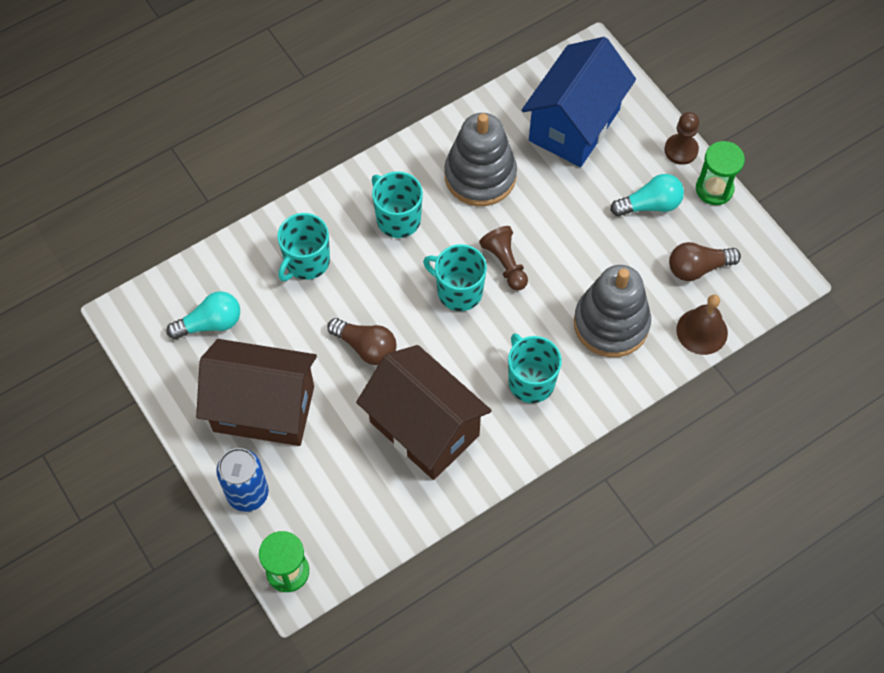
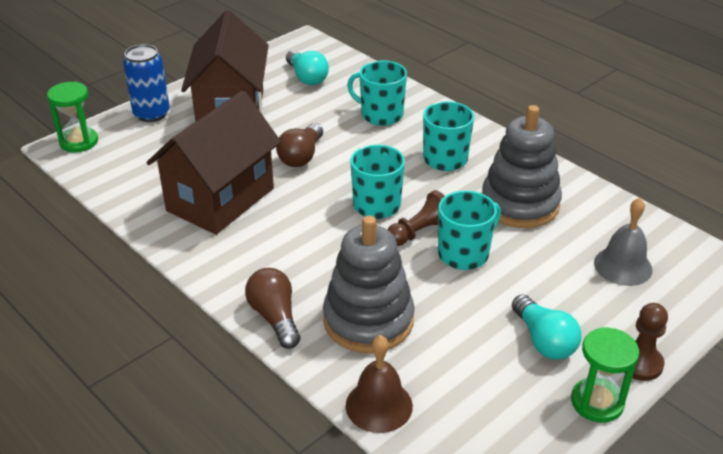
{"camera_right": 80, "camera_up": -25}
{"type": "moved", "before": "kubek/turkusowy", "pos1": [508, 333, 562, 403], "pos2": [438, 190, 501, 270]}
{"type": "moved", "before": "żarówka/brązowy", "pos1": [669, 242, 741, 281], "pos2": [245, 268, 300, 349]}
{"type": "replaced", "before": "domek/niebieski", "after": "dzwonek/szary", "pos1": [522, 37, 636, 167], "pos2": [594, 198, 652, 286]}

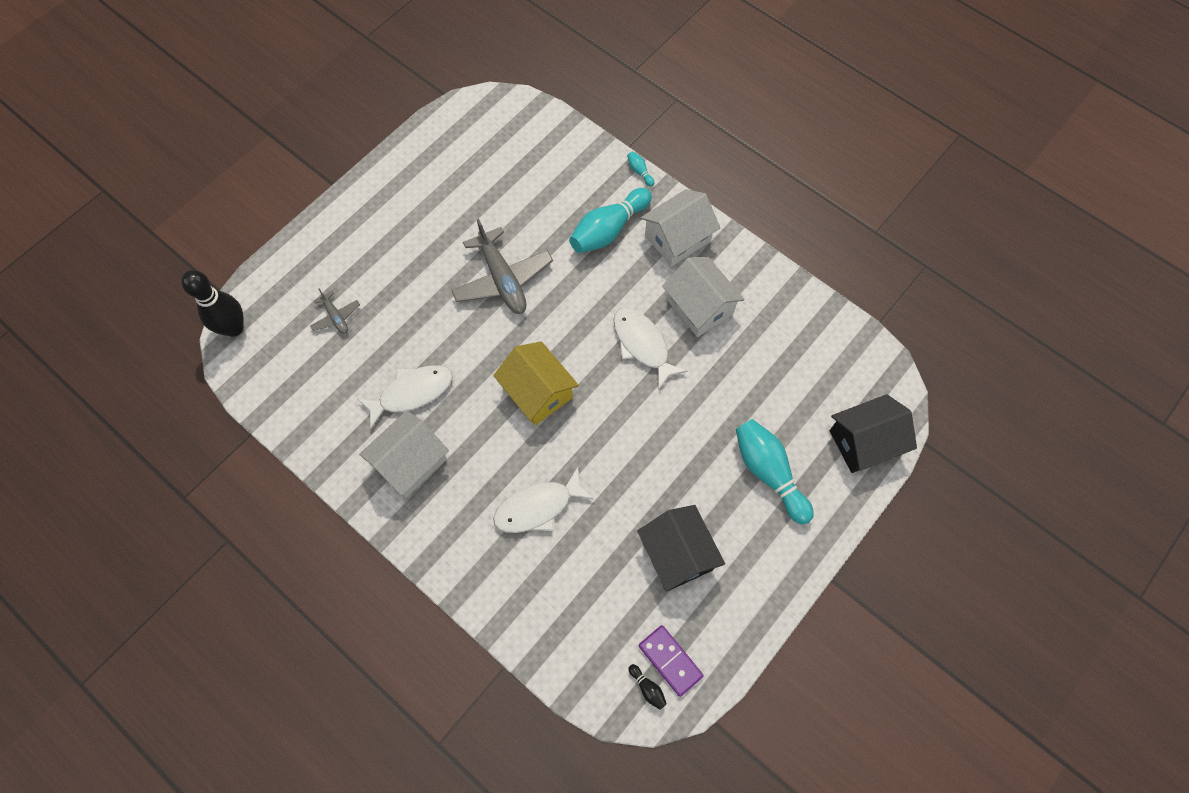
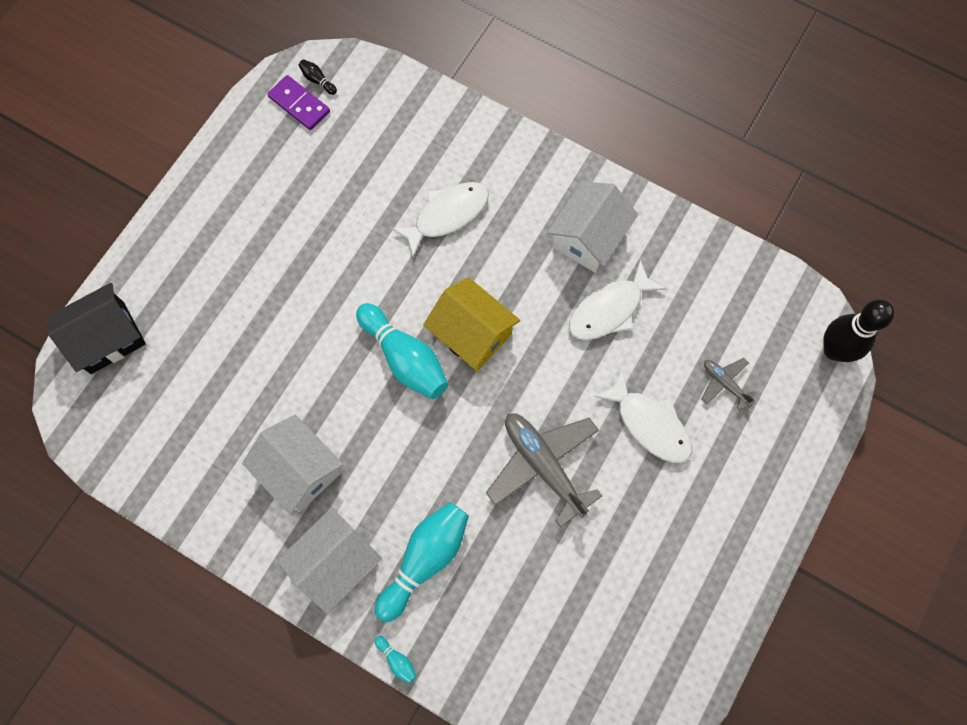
{"camera_right": 170, "camera_up": 5}
{"type": "removed", "before": "domek/czarny", "pos1": [637, 505, 725, 592]}
{"type": "moved", "before": "ryba/biały", "pos1": [613, 308, 688, 389], "pos2": [593, 369, 692, 463]}
{"type": "moved", "before": "kręgiel/turkusowy", "pos1": [736, 419, 814, 524], "pos2": [356, 303, 448, 399]}

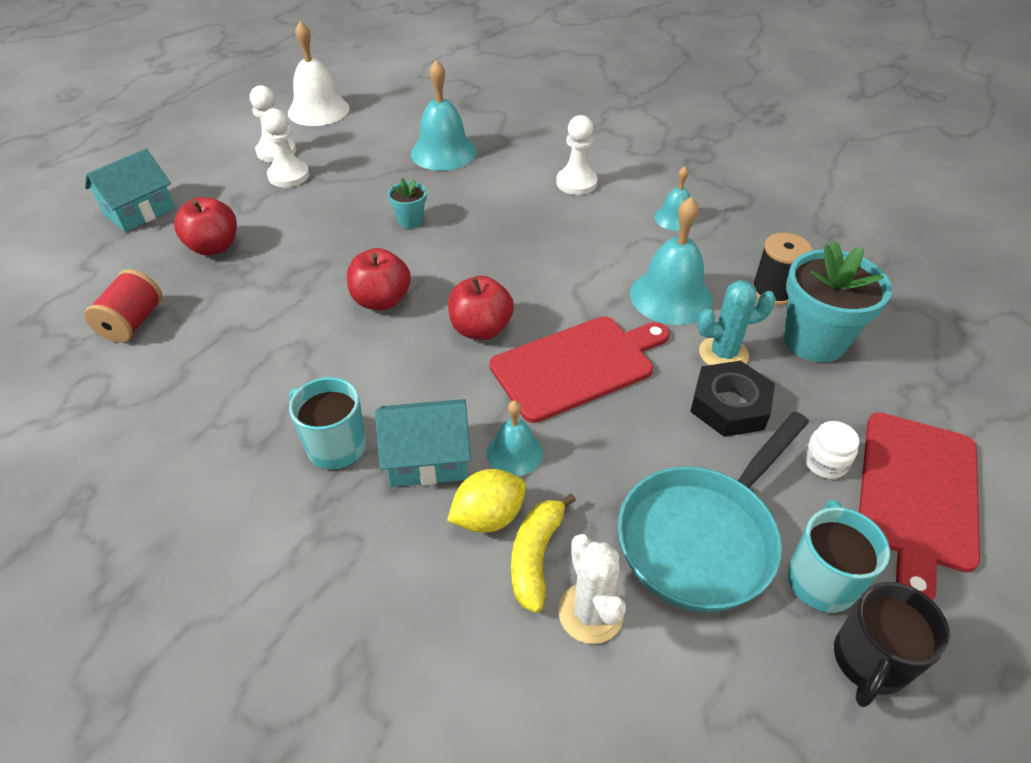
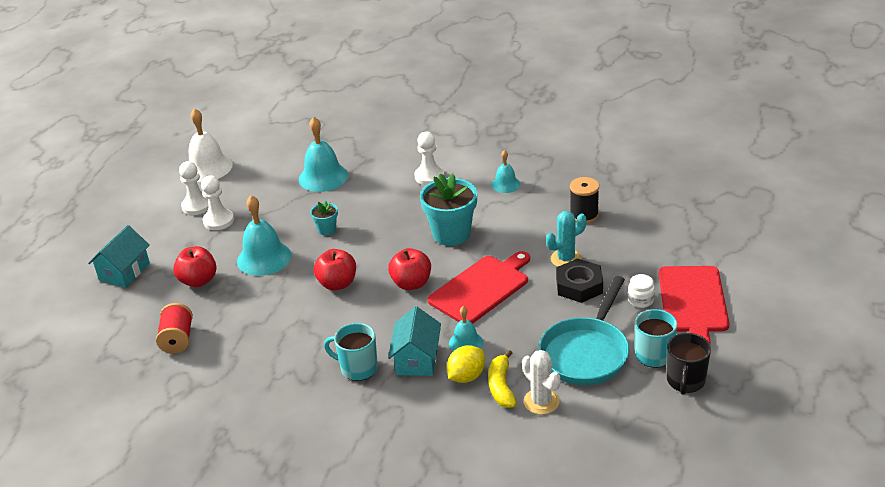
{"camera_right": -15, "camera_up": -10}
{"type": "moved", "before": "dzwonek/turkusowy", "pos1": [630, 196, 713, 325], "pos2": [237, 195, 292, 276]}
{"type": "moved", "before": "doniczka/turkusowy", "pos1": [784, 241, 892, 362], "pos2": [420, 173, 477, 246]}
{"type": "turned", "before": "domek/turkusowy", "pos1": [375, 399, 471, 487], "pos2": [388, 306, 441, 376], "turn": -60}

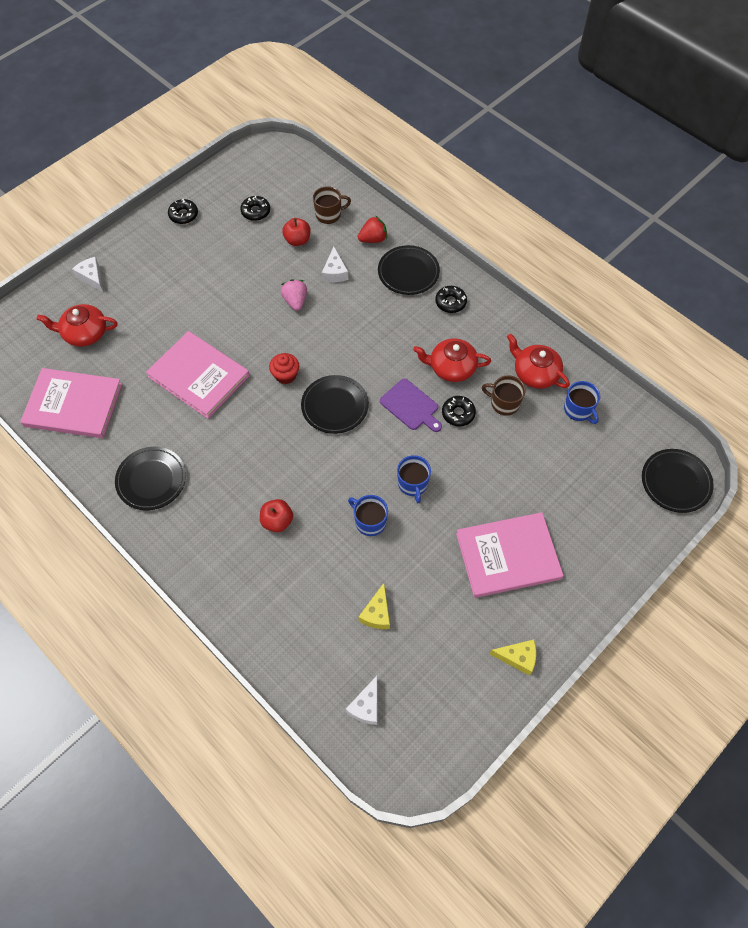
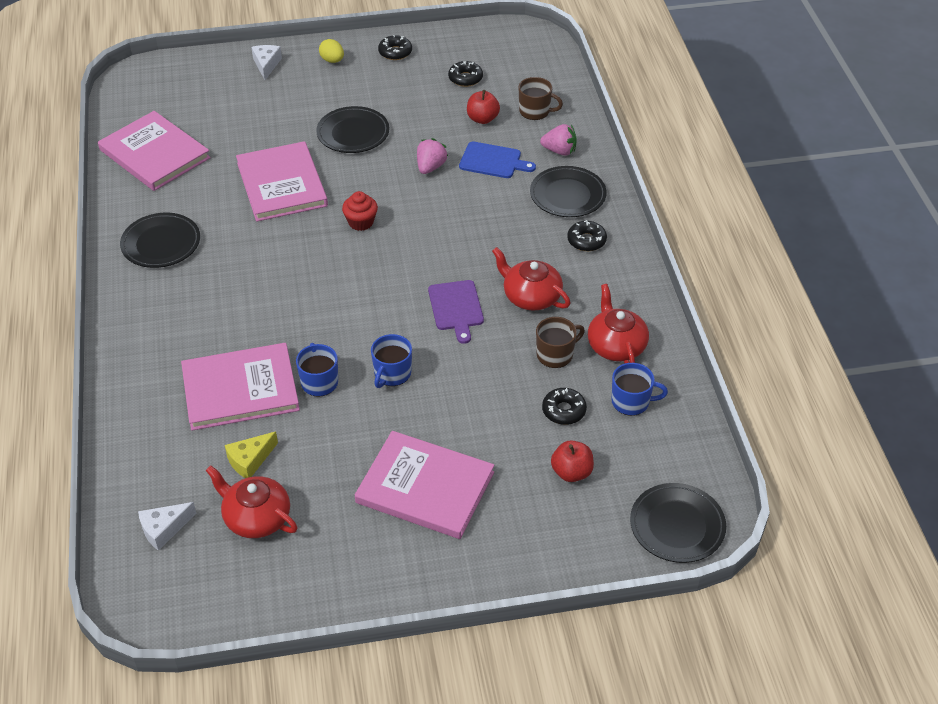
{"camera_right": 35, "camera_up": -15}
{"type": "removed", "before": "ser/żółty", "pos1": [489, 639, 536, 676]}
{"type": "added", "after": "książka/różowy", "pos2": [181, 343, 300, 431]}
{"type": "added", "after": "jajko/żółty", "pos2": [319, 39, 344, 63]}
{"type": "moved", "before": "imbryk/czerwony", "pos1": [37, 304, 118, 347], "pos2": [206, 465, 298, 538]}
{"type": "moved", "before": "jabłko/czerwony", "pos1": [260, 499, 293, 532], "pos2": [551, 440, 594, 482]}
{"type": "moved", "before": "talerz/czarny", "pos1": [301, 375, 369, 434], "pos2": [316, 106, 389, 153]}
{"type": "moved", "before": "donut/czarny", "pos1": [442, 396, 476, 426], "pos2": [542, 388, 587, 425]}
{"type": "replaced", "before": "ser/biały", "after": "deska do krojenia/niebieski", "pos1": [322, 247, 348, 282], "pos2": [459, 141, 536, 178]}
{"type": "recoloured", "before": "truskawka/czerwony", "after": "truskawka/różowy", "pos1": [358, 215, 387, 243], "pos2": [540, 124, 577, 156]}
{"type": "turned", "before": "kubek/brązowy", "pos1": [482, 375, 525, 415], "pos2": [536, 317, 585, 368], "turn": 90}
{"type": "turned", "before": "kubek/niebieski", "pos1": [564, 381, 600, 424], "pos2": [612, 363, 668, 416], "turn": -90}

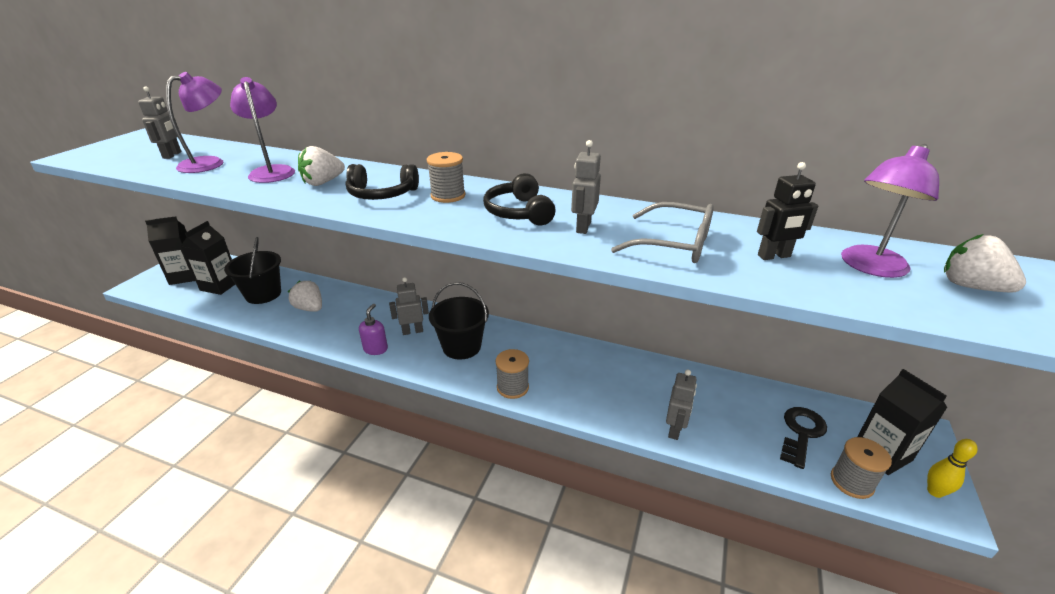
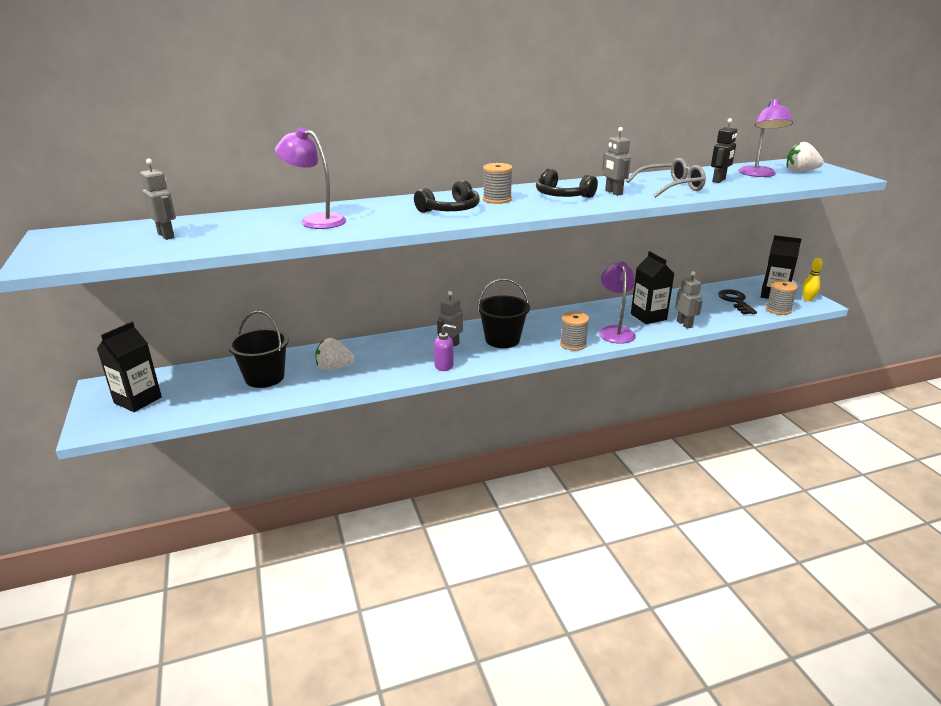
{"camera_right": -40, "camera_up": -5}
{"type": "removed", "before": "truskawka/biały", "pos1": [298, 146, 345, 186]}
{"type": "moved", "before": "lampka/fioletowy", "pos1": [166, 72, 223, 173], "pos2": [599, 261, 636, 344]}
{"type": "moved", "before": "karton mleka/czarny", "pos1": [181, 221, 236, 295], "pos2": [631, 251, 675, 324]}
{"type": "turned", "before": "dozownik mydła/fioletowy", "pos1": [359, 304, 388, 355], "pos2": [434, 324, 456, 371], "turn": 120}

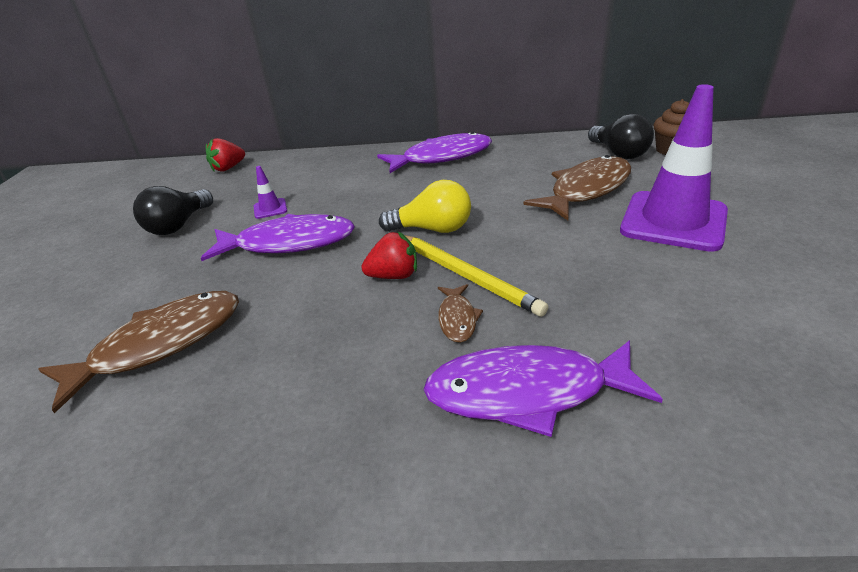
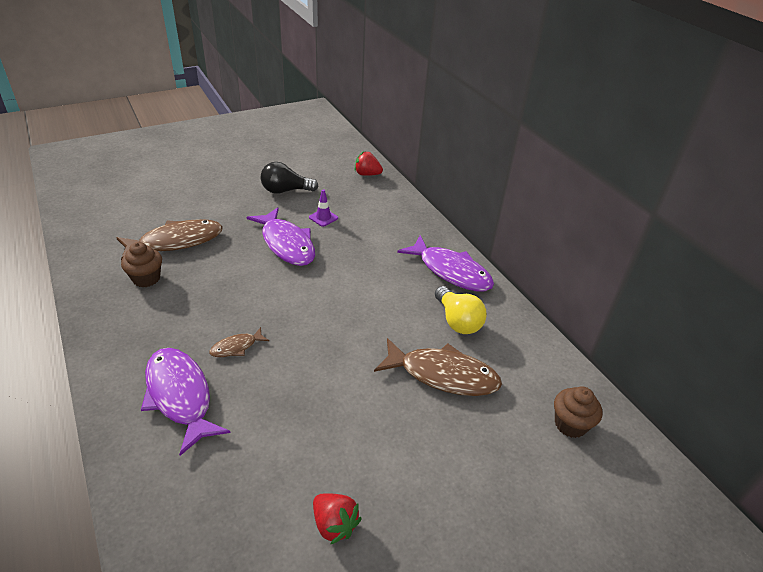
{"camera_right": 55, "camera_up": 5}
{"type": "removed", "before": "ołówek/żółty", "pos1": [405, 235, 548, 317]}
{"type": "removed", "before": "żarówka/czarny", "pos1": [588, 114, 654, 159]}
{"type": "removed", "before": "pachołek/fioletowy", "pos1": [620, 84, 728, 252]}
{"type": "added", "after": "muffinka/brązowy", "pos2": [121, 242, 162, 287]}
{"type": "moved", "before": "truskawka/czerwony", "pos1": [361, 232, 417, 279], "pos2": [313, 493, 362, 545]}
{"type": "moved", "before": "żarówka/żółty", "pos1": [379, 180, 471, 233], "pos2": [435, 286, 487, 334]}
{"type": "turned", "before": "ryba/brązowy", "pos1": [38, 291, 239, 413], "pos2": [116, 219, 223, 260], "turn": -45}

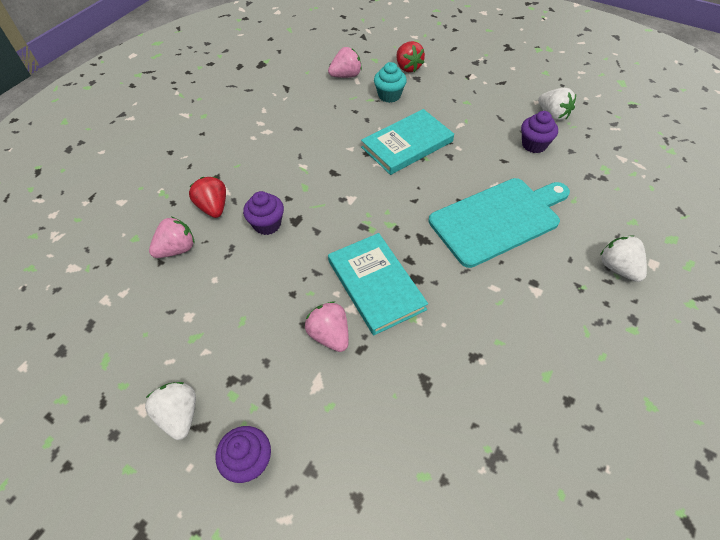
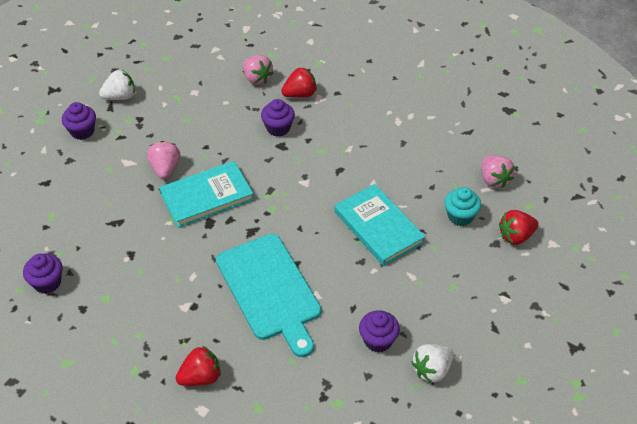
{"camera_right": 90, "camera_up": -5}
{"type": "added", "after": "muffinka/fioletowy", "pos2": [23, 253, 63, 294]}
{"type": "recoloured", "before": "truskawka/biały", "after": "truskawka/czerwony", "pos1": [600, 235, 647, 282], "pos2": [176, 346, 221, 386]}
{"type": "turned", "before": "truskawka/różowy", "pos1": [305, 301, 349, 352], "pos2": [147, 141, 180, 179], "turn": -60}

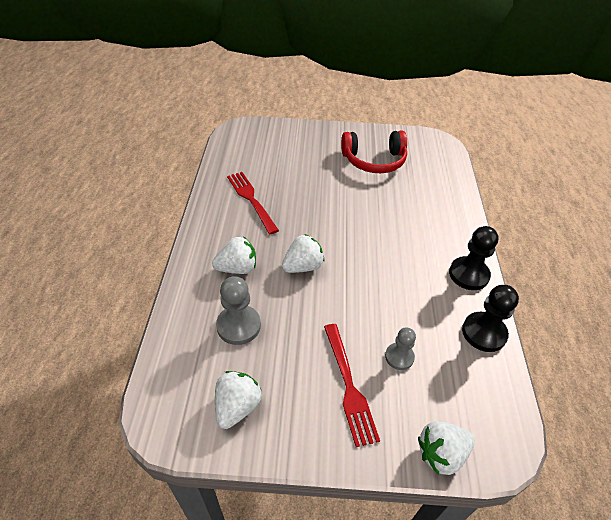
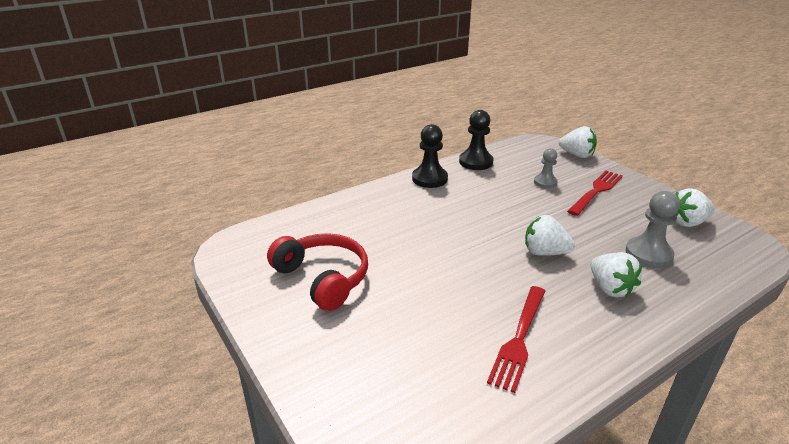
{"camera_right": -125, "camera_up": -15}
{"type": "turned", "before": "truskawka/biały", "pos1": [212, 236, 256, 274], "pos2": [591, 252, 642, 298], "turn": -150}

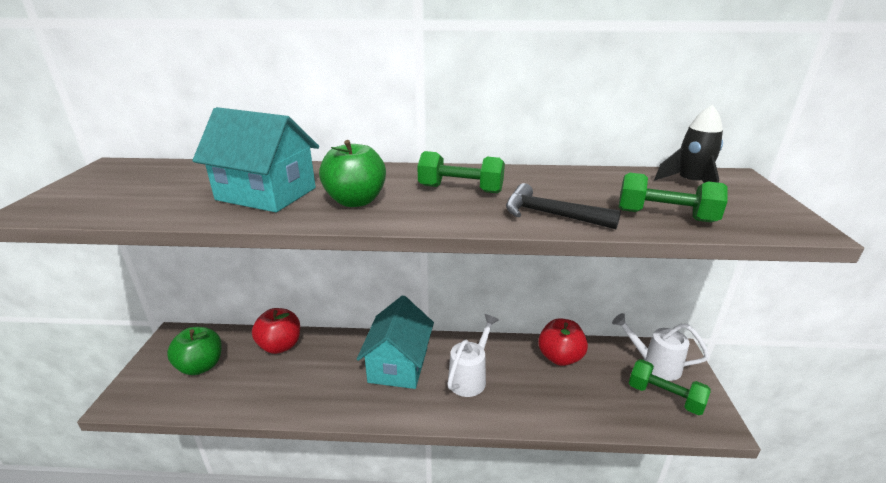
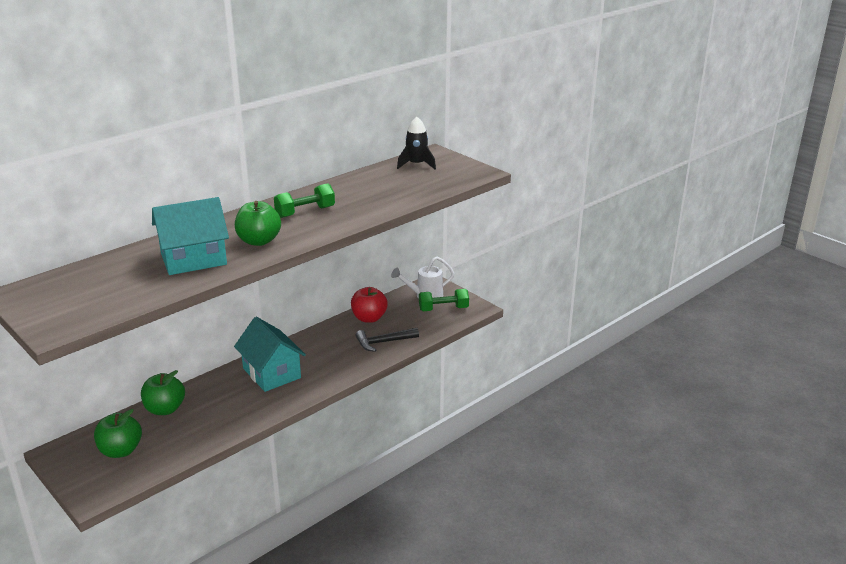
{"camera_right": -45, "camera_up": 0}
{"type": "removed", "before": "konewka/biały", "pos1": [447, 314, 499, 397]}
{"type": "removed", "before": "hantel/zielony", "pos1": [619, 173, 727, 222]}
{"type": "moved", "before": "młotek/czarny", "pos1": [506, 183, 621, 229], "pos2": [355, 328, 419, 352]}
{"type": "recoloured", "before": "jabłko/czerwony", "after": "jabłko/zielony", "pos1": [252, 308, 300, 354], "pos2": [141, 370, 185, 415]}

